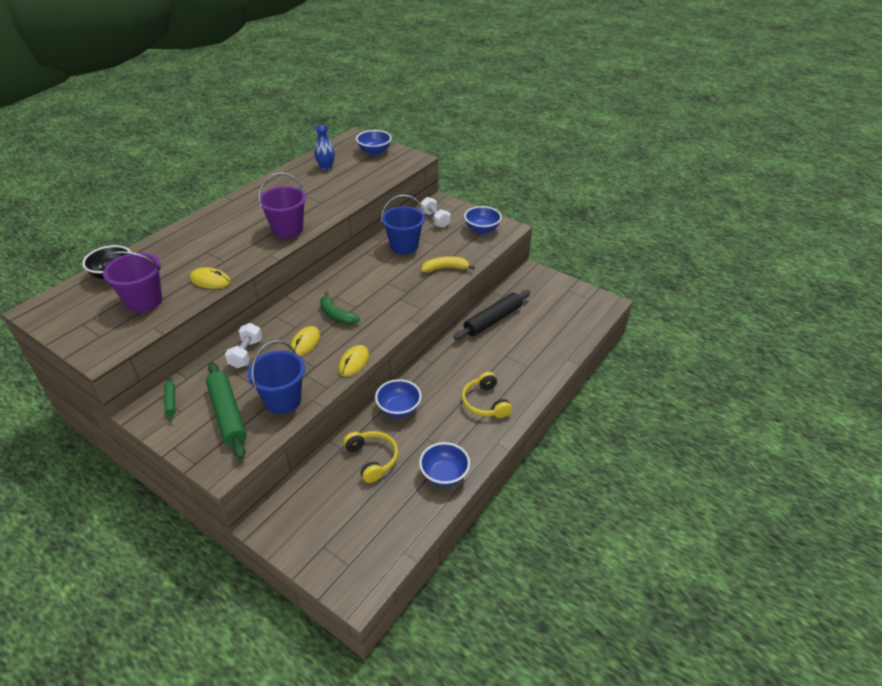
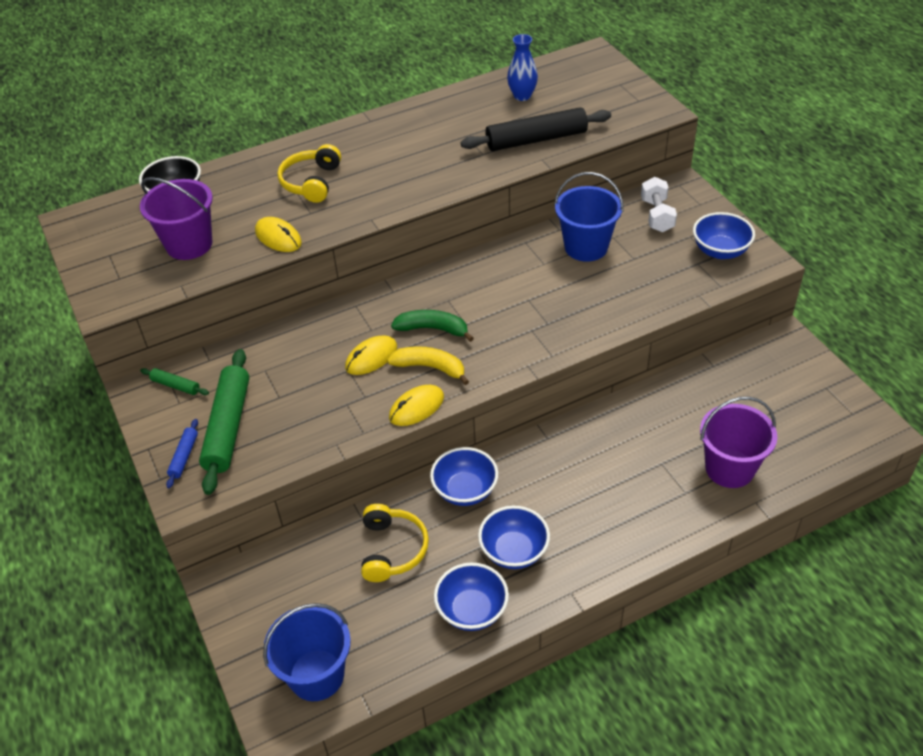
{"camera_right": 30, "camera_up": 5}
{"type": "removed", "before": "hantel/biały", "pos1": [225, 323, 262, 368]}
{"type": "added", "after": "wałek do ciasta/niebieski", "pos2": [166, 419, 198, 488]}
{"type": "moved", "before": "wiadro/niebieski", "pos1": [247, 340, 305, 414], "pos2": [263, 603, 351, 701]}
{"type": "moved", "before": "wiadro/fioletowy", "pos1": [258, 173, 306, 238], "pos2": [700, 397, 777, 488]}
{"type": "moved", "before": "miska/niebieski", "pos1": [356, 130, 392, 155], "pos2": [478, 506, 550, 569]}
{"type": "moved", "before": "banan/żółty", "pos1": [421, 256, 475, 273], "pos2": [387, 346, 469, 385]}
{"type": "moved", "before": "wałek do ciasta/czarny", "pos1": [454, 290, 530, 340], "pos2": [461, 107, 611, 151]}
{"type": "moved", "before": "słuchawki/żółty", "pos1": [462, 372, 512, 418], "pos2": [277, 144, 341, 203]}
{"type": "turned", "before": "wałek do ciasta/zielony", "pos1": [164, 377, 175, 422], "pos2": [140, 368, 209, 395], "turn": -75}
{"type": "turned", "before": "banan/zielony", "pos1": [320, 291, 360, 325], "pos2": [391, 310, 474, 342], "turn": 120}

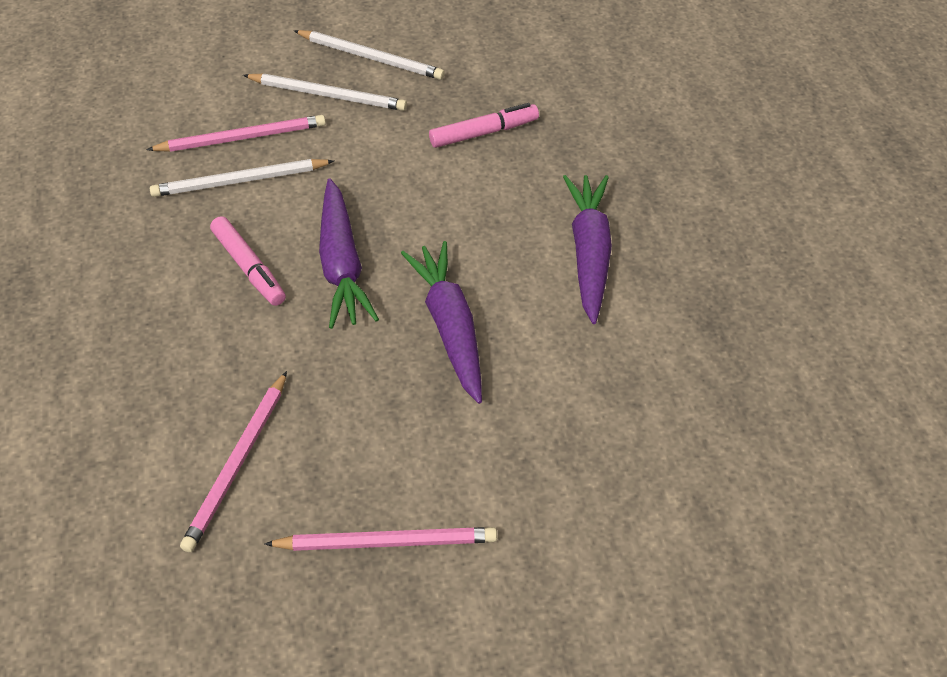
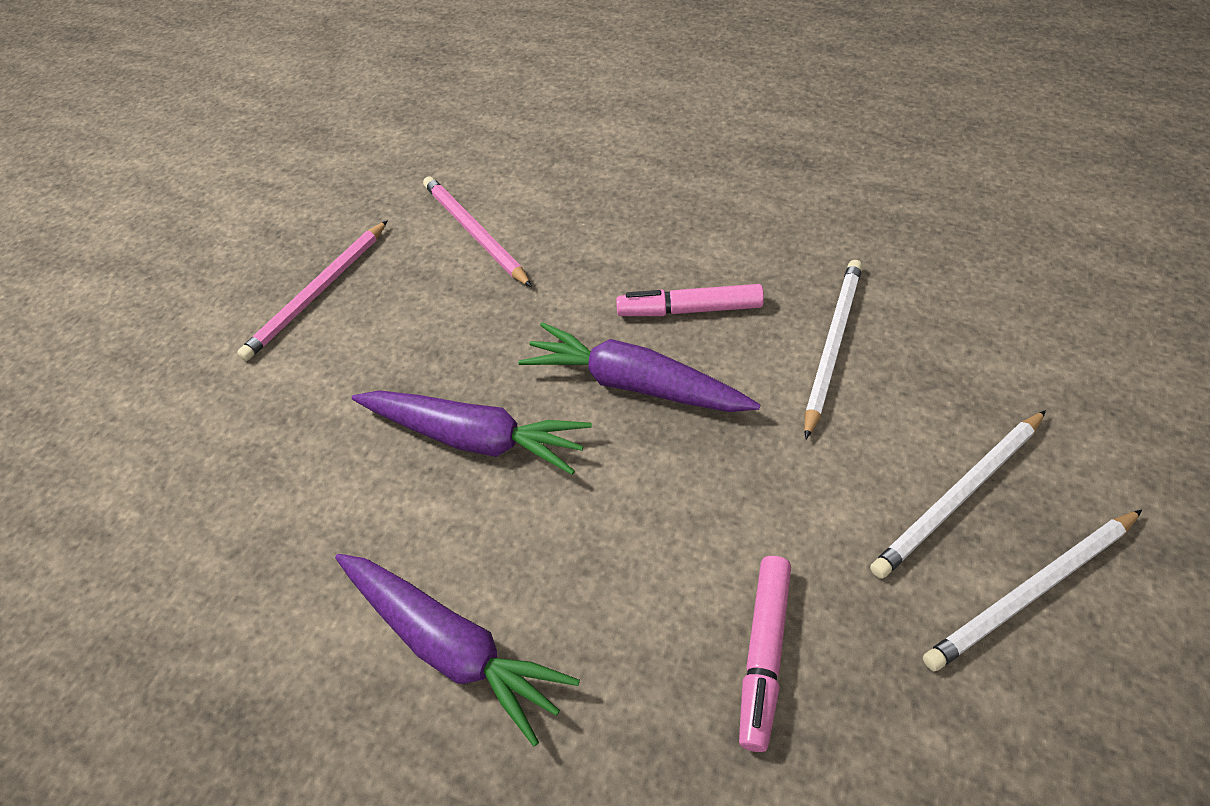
{"camera_right": 130, "camera_up": 0}
{"type": "removed", "before": "ołówek/różowy", "pos1": [146, 115, 326, 152]}

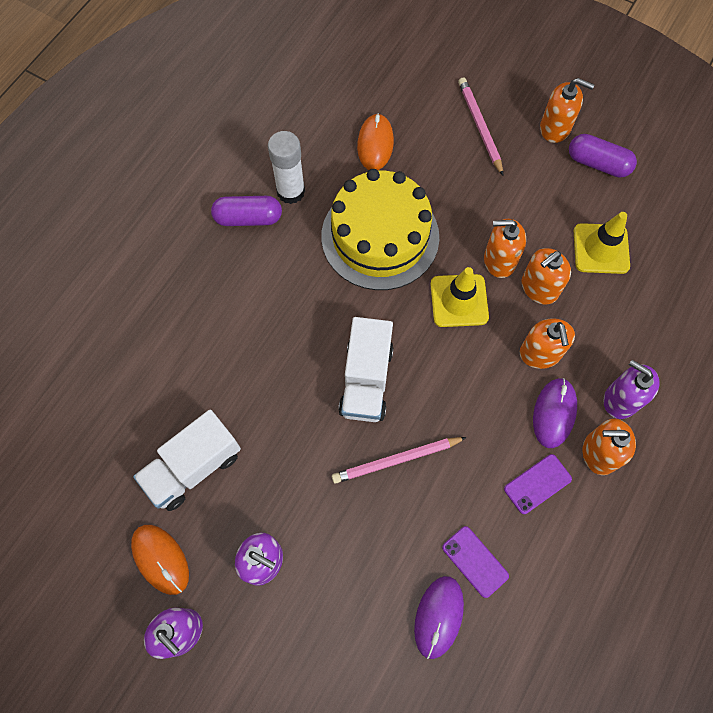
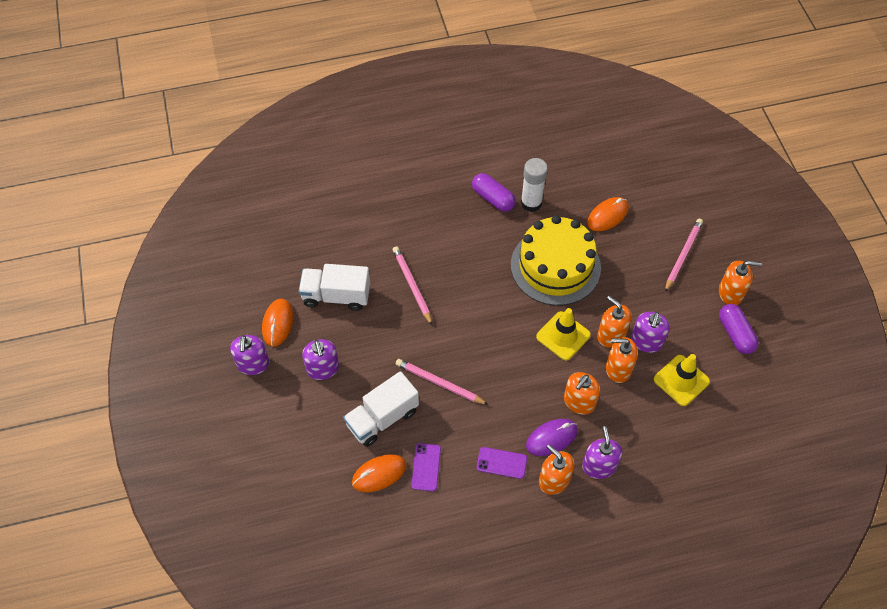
{"camera_right": 45, "camera_up": -10}
{"type": "added", "after": "ołówek/różowy", "pos2": [393, 246, 432, 325]}
{"type": "added", "after": "dozownik mydła/fioletowy", "pos2": [631, 312, 670, 353]}
{"type": "moved", "before": "ciężarówka/biały", "pos1": [338, 317, 394, 422], "pos2": [343, 371, 419, 447]}
{"type": "recoloured", "before": "myszka/fioletowy", "after": "myszka/pomarańczowy", "pos1": [414, 576, 464, 659], "pos2": [352, 454, 407, 492]}
{"type": "turned", "before": "dozownik mydła/pomarańczowy", "pos1": [540, 78, 595, 143], "pos2": [719, 261, 762, 305], "turn": -60}

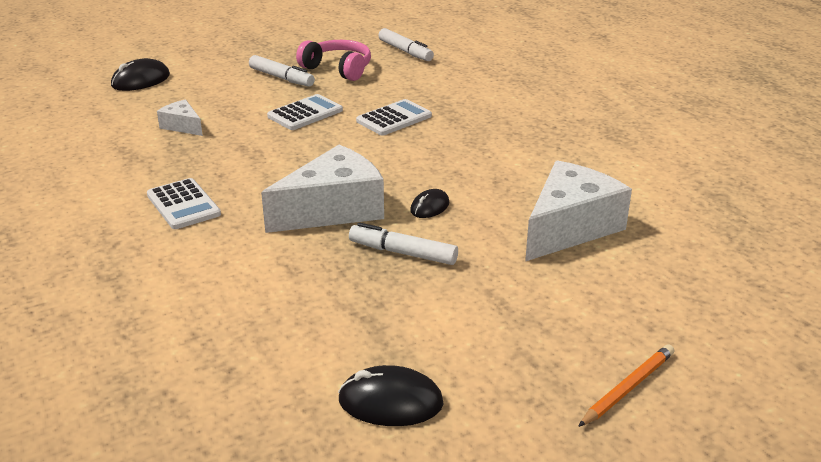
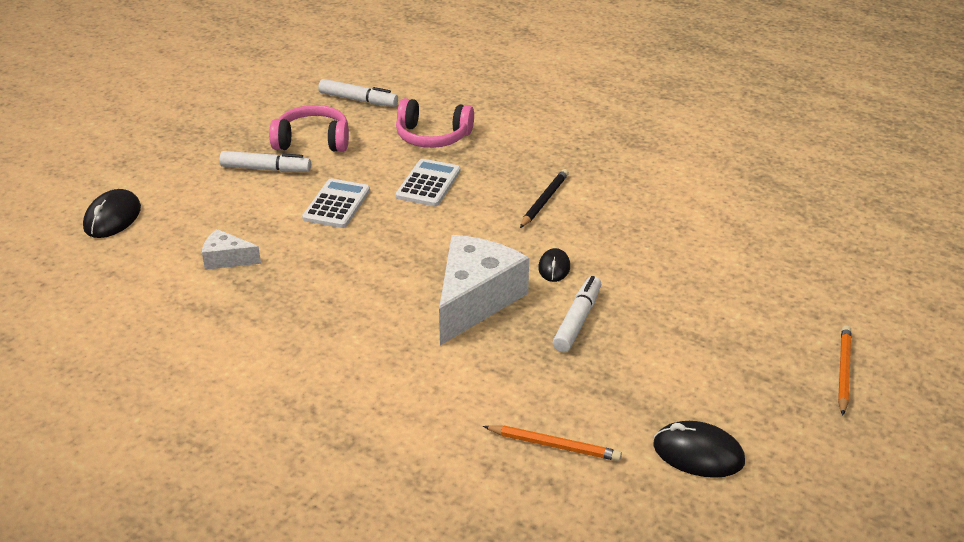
{"camera_right": -30, "camera_up": 5}
{"type": "removed", "before": "kalkulator/biały", "pos1": [147, 178, 221, 229]}
{"type": "removed", "before": "ser/biały", "pos1": [525, 160, 632, 261]}
{"type": "added", "after": "słuchawki/różowy", "pos2": [396, 98, 474, 148]}
{"type": "added", "after": "ołówek/pomarańczowy", "pos2": [483, 425, 622, 461]}
{"type": "added", "after": "ołówek/czarny", "pos2": [520, 169, 569, 228]}
{"type": "turned", "before": "myszka/czarny", "pos1": [338, 365, 444, 426], "pos2": [653, 421, 745, 478], "turn": 45}
{"type": "turned", "before": "flamaster/biały", "pos1": [349, 222, 458, 265], "pos2": [553, 276, 601, 352], "turn": 120}

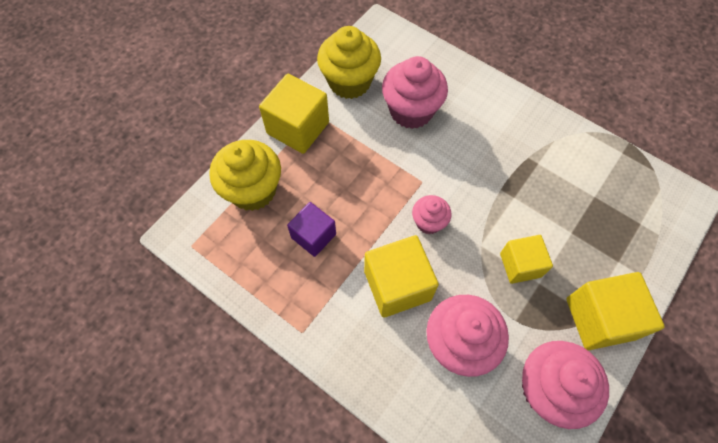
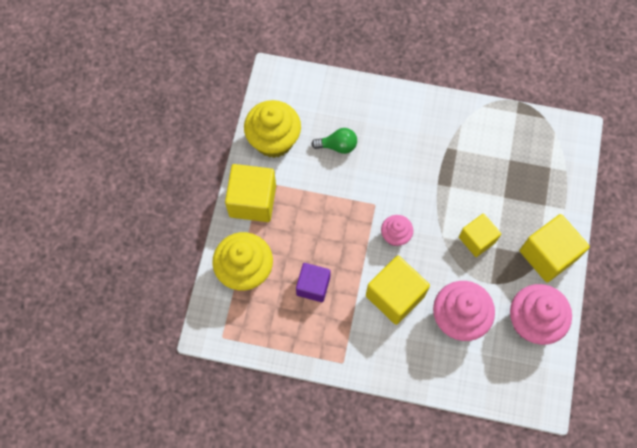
{"camera_right": -25, "camera_up": 5}
{"type": "replaced", "before": "muffinka/różowy", "after": "żarówka/zielony", "pos1": [382, 56, 448, 129], "pos2": [311, 128, 357, 154]}

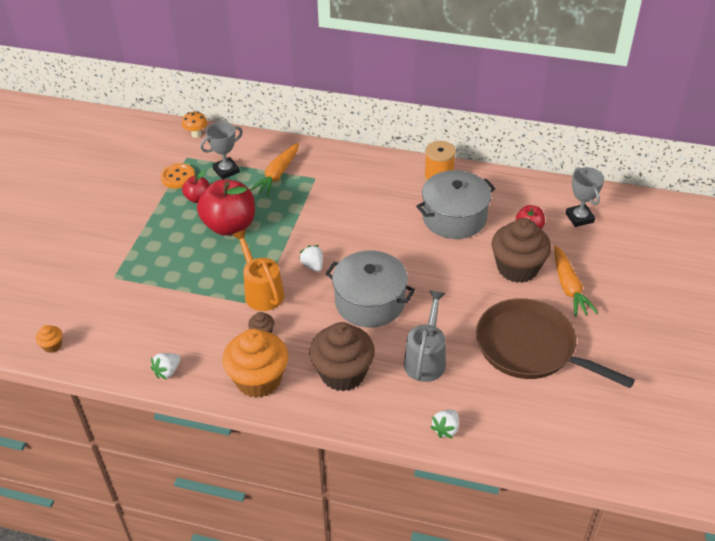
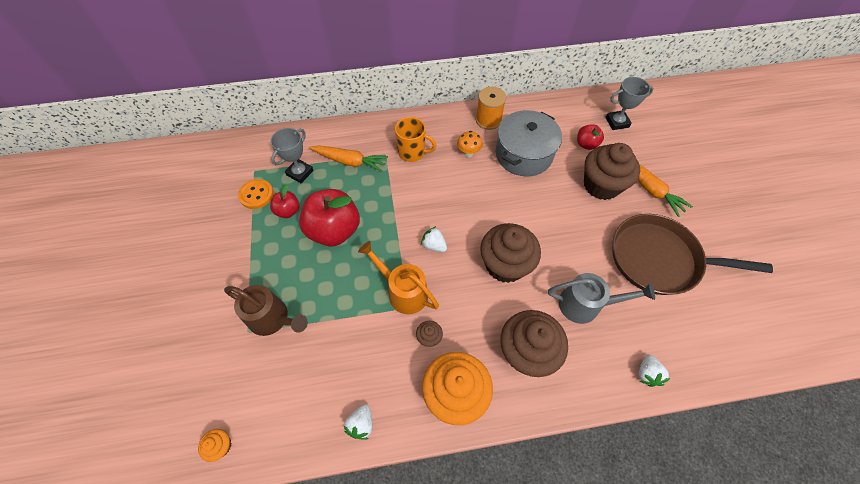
{"camera_right": -25, "camera_up": 15}
{"type": "added", "after": "konewka/brązowy", "pos2": [224, 285, 308, 336]}
{"type": "added", "after": "kubek/pomarańczowy", "pos2": [395, 117, 436, 162]}
{"type": "moved", "before": "grzyb/pomarańczowy", "pos1": [182, 111, 207, 138], "pos2": [457, 131, 483, 157]}
{"type": "replaced", "before": "garnek/szary", "after": "muffinka/brązowy", "pos1": [325, 250, 415, 328], "pos2": [480, 223, 541, 283]}
{"type": "turned", "before": "marchewka/pomarańczowy", "pos1": [250, 143, 299, 196], "pos2": [309, 145, 388, 172], "turn": -75}
{"type": "turned", "before": "konewka/szary", "pos1": [404, 291, 446, 382], "pos2": [548, 273, 655, 324], "turn": 105}
{"type": "turned", "before": "puchar/szary", "pos1": [566, 167, 604, 227], "pos2": [605, 77, 654, 130], "turn": -60}

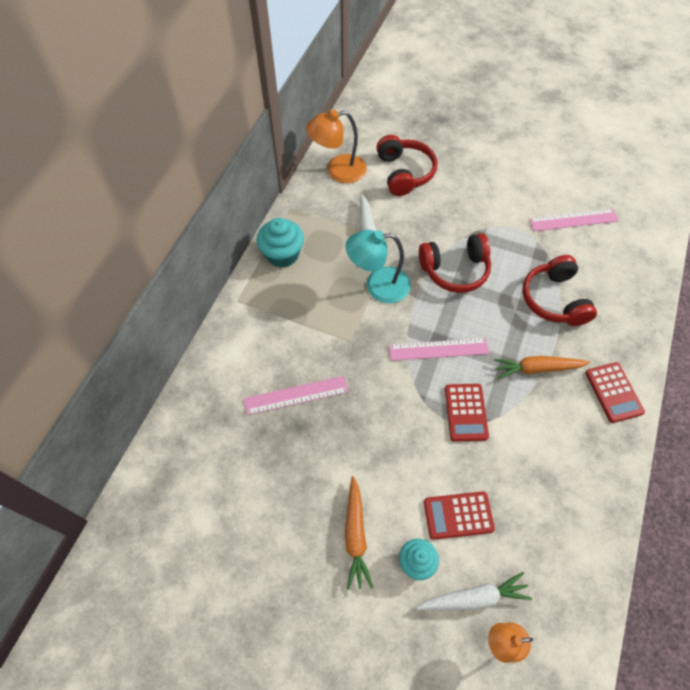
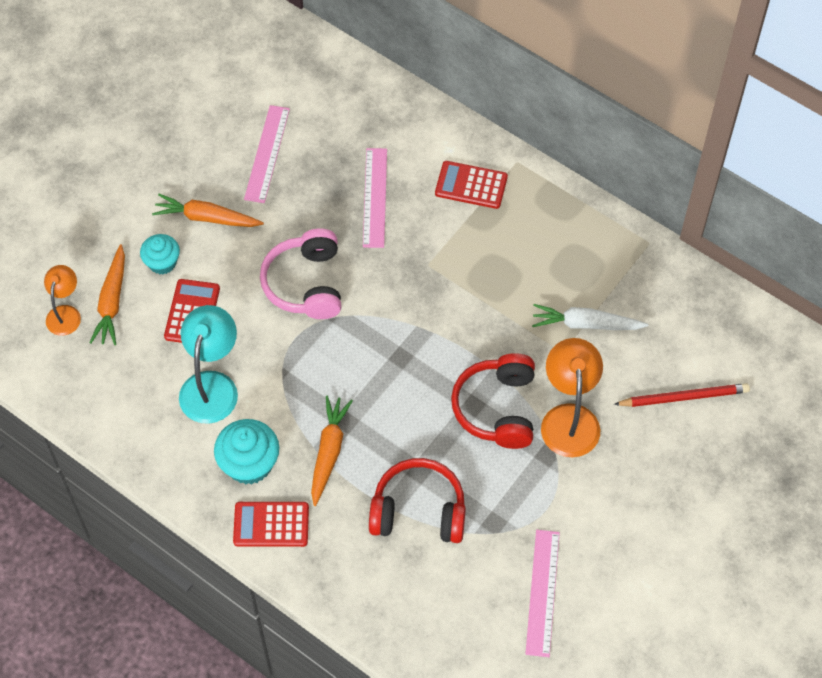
{"camera_right": 105, "camera_up": 0}
{"type": "added", "after": "słuchawki/różowy", "pos2": [260, 228, 341, 319]}
{"type": "moved", "before": "muffinka/turkusowy", "pos1": [256, 218, 304, 268], "pos2": [214, 419, 279, 485]}
{"type": "moved", "before": "lampka/pomarańczowy", "pos1": [306, 110, 367, 183], "pos2": [541, 338, 603, 457]}
{"type": "moved", "before": "lampka/turkusowy", "pos1": [346, 230, 411, 303], "pos2": [179, 305, 238, 424]}
{"type": "moved", "before": "linijka/różowy", "pos1": [389, 338, 489, 361], "pos2": [244, 105, 290, 203]}
{"type": "moved", "before": "kalkulator/czerwony", "pos1": [445, 384, 489, 442], "pos2": [435, 161, 508, 209]}
{"type": "replaced", "before": "słuchawki/czerwony", "after": "ołówek/czerwony", "pos1": [376, 135, 438, 196], "pos2": [614, 383, 750, 407]}
{"type": "recoloured", "before": "marchewka/biały", "after": "marchewka/pomarańczowy", "pos1": [416, 572, 532, 610], "pos2": [89, 244, 125, 345]}

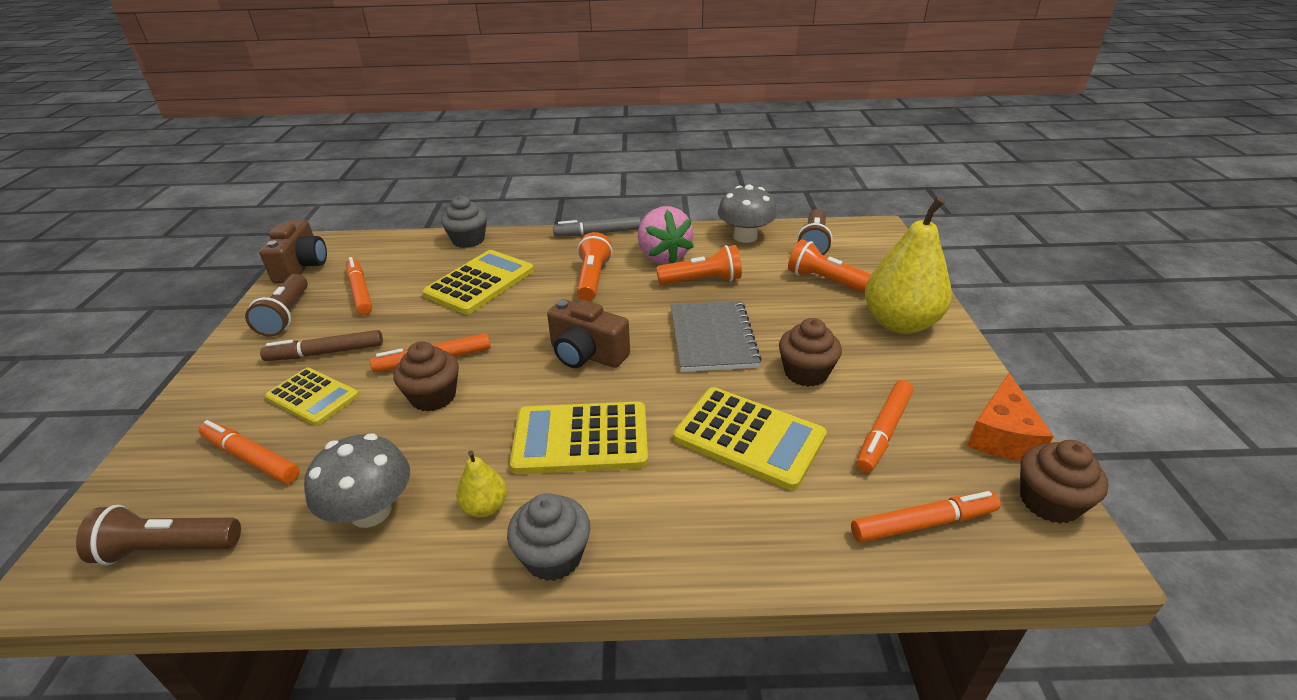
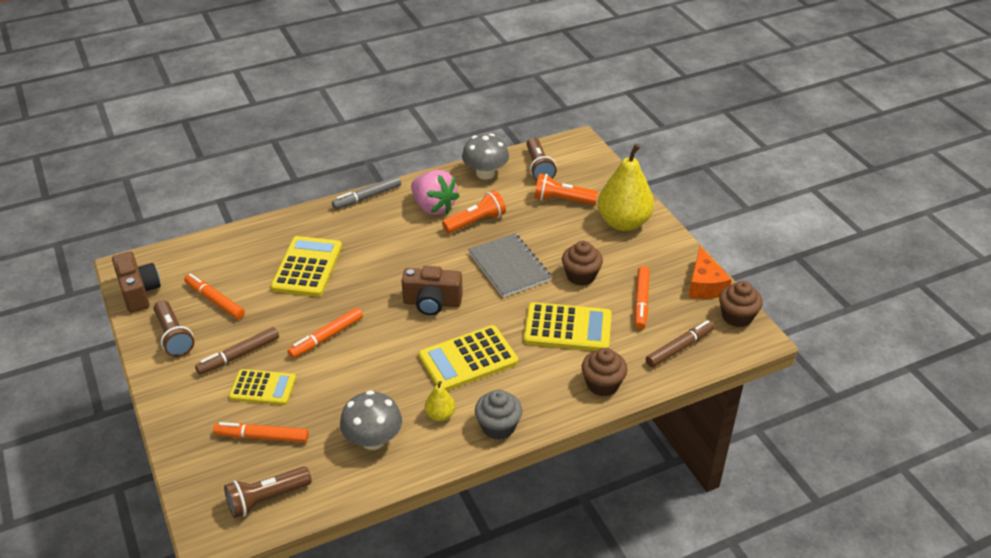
{"camera_right": -25, "camera_up": 5}
{"type": "removed", "before": "muffinka/szary", "pos1": [441, 195, 487, 248]}
{"type": "removed", "before": "latarka/pomarańczowy", "pos1": [577, 232, 613, 301]}
{"type": "moved", "before": "muffinka/brązowy", "pos1": [394, 341, 459, 412], "pos2": [582, 348, 628, 396]}
{"type": "recoloured", "before": "flamaster/pomarańczowy", "after": "flamaster/brązowy", "pos1": [851, 491, 1001, 543], "pos2": [646, 320, 715, 367]}

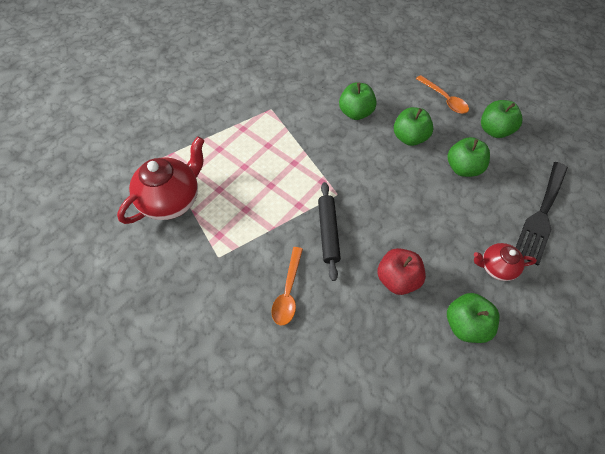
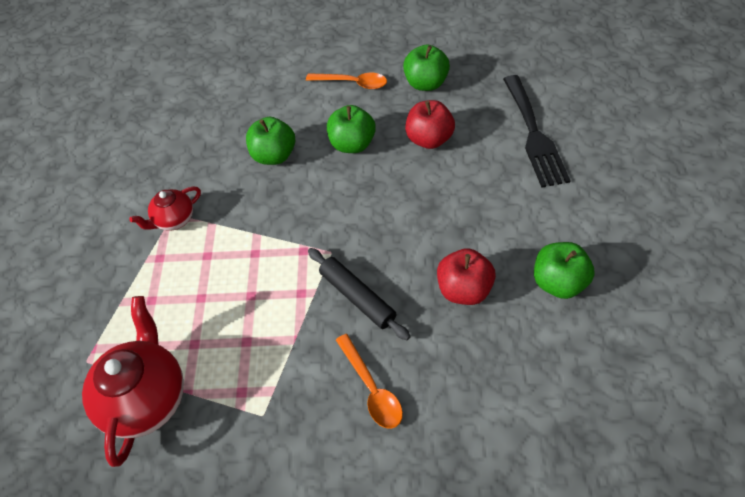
{"camera_right": -35, "camera_up": -5}
{"type": "moved", "before": "imbryk/czerwony", "pos1": [474, 243, 537, 281], "pos2": [129, 187, 201, 231]}
{"type": "recoloured", "before": "jabłko/zielony", "after": "jabłko/czerwony", "pos1": [448, 137, 490, 177], "pos2": [405, 100, 455, 149]}

